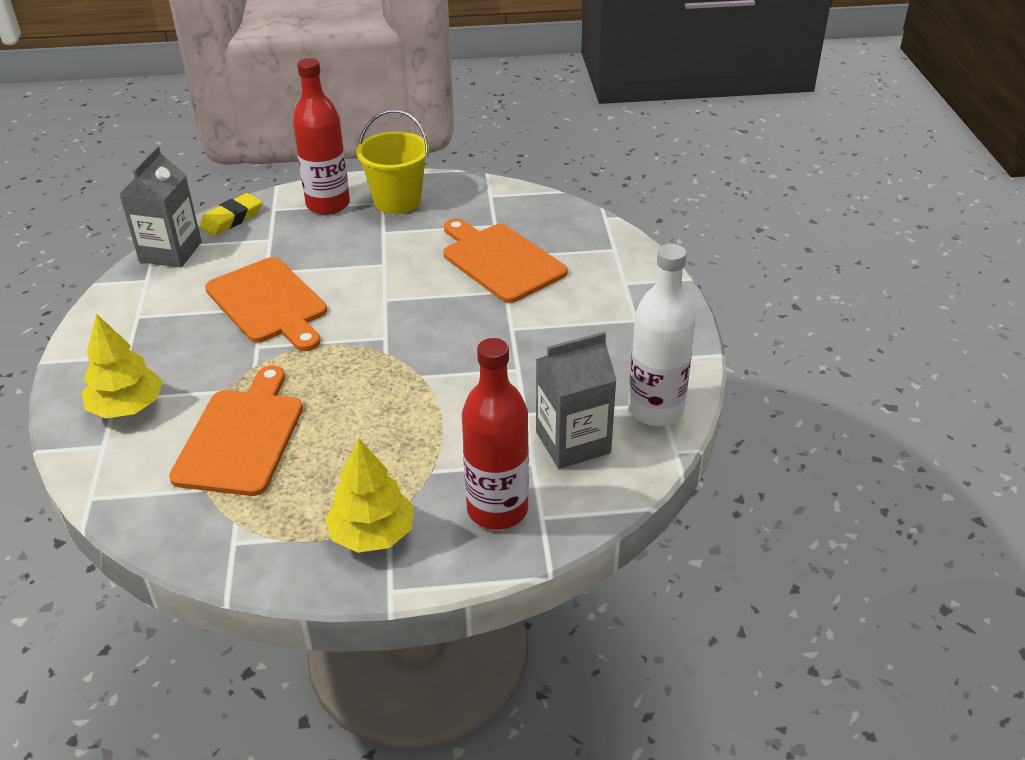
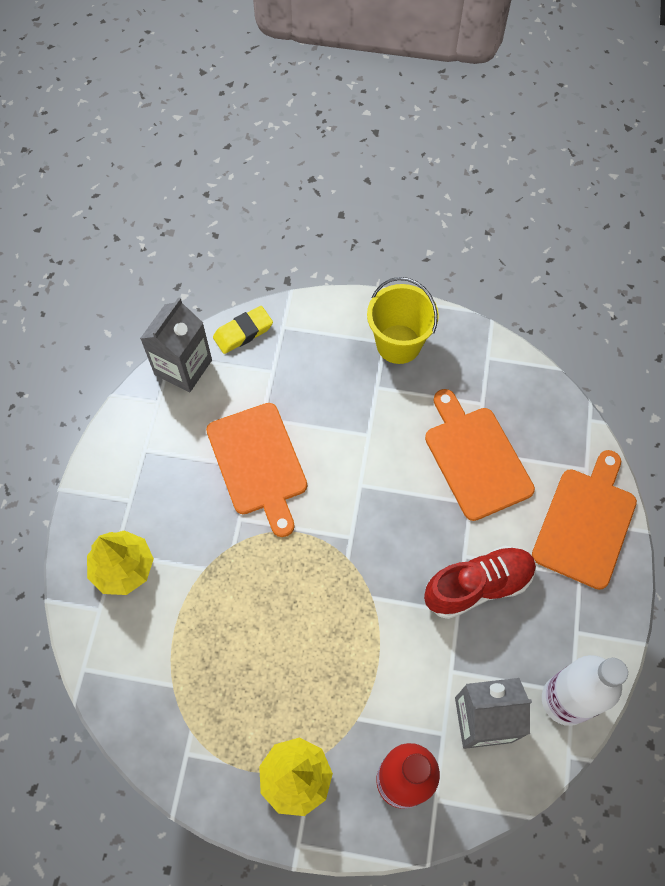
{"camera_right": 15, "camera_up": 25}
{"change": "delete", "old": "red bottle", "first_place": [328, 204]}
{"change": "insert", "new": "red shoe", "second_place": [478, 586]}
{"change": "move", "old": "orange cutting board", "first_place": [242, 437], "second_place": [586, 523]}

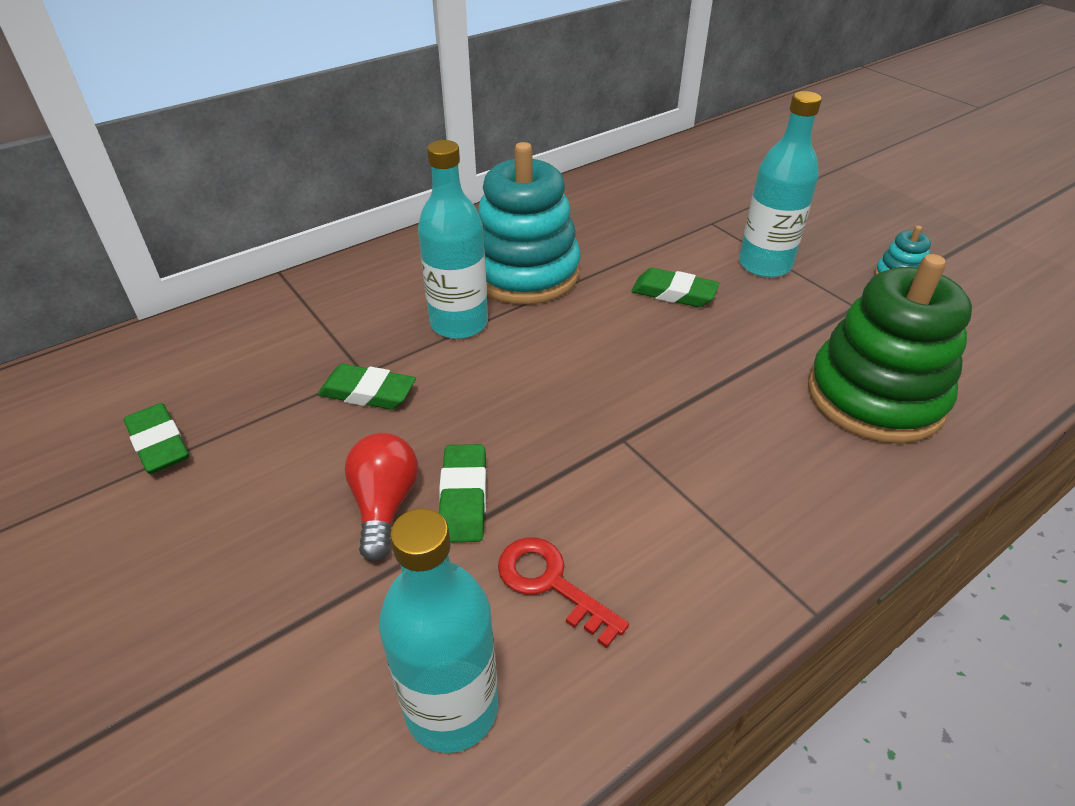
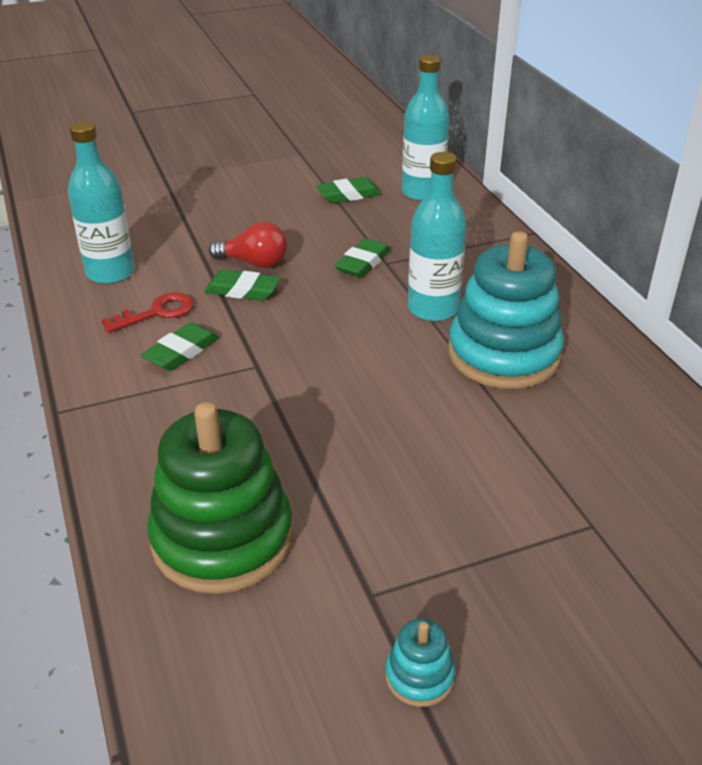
{"camera_right": 105, "camera_up": -5}
{"change": "move", "old": "green eraser", "first_place": [674, 293], "second_place": [181, 352]}
{"change": "move", "old": "turquoise bottle", "first_place": [764, 265], "second_place": [422, 192]}

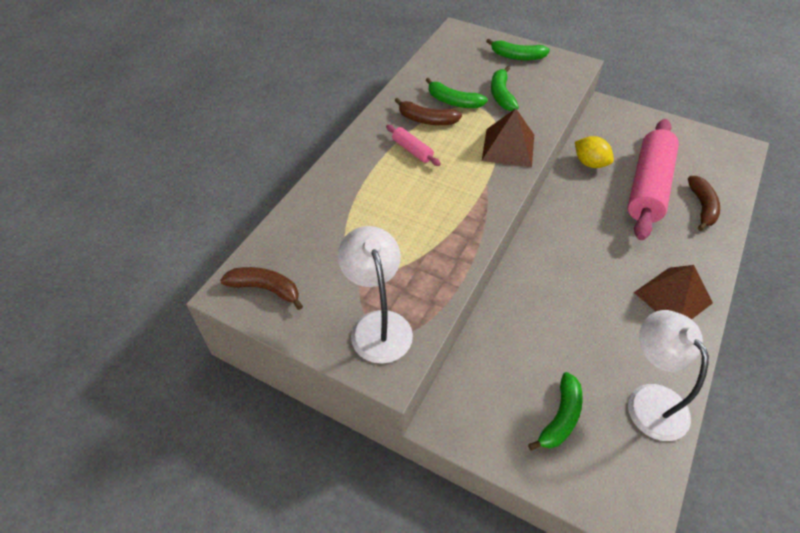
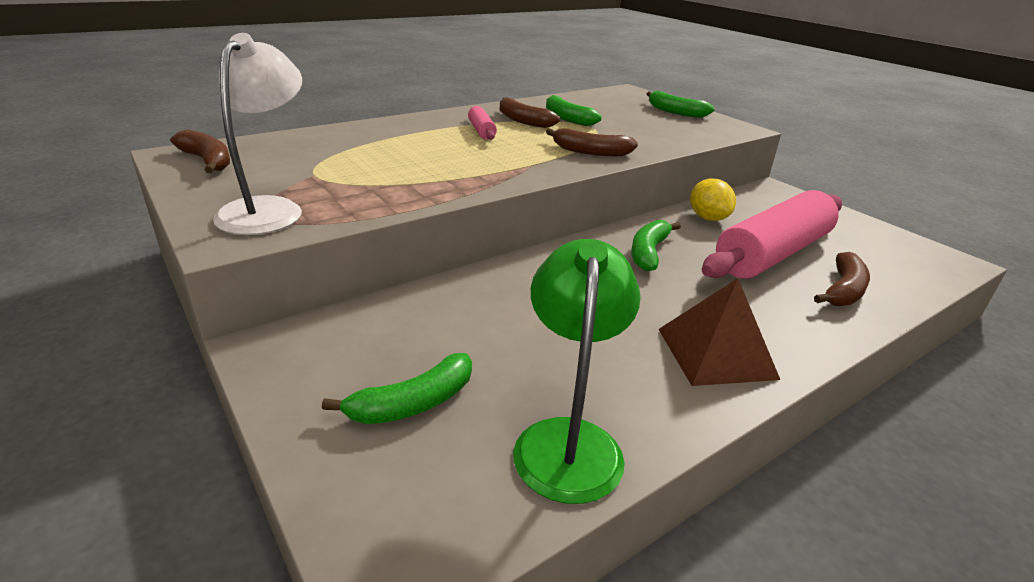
{"camera_right": 25, "camera_up": -20}
{"change": "move", "old": "green banana", "first_place": [501, 95], "second_place": [649, 252]}
{"change": "replace", "old": "brown pyramid", "new": "brown banana", "first_place": [508, 147], "second_place": [590, 152]}
{"change": "recolor", "old": "white lamp", "new": "green lamp", "first_place": [649, 400], "second_place": [568, 440]}

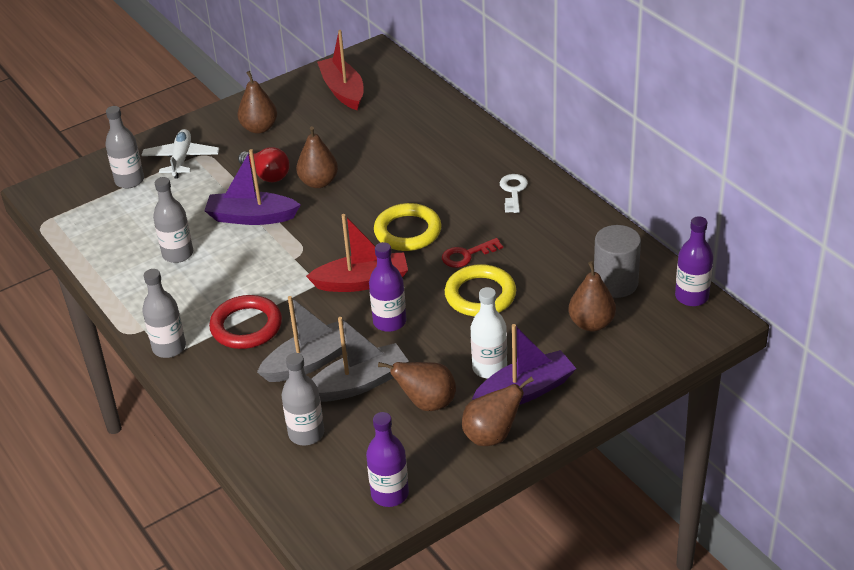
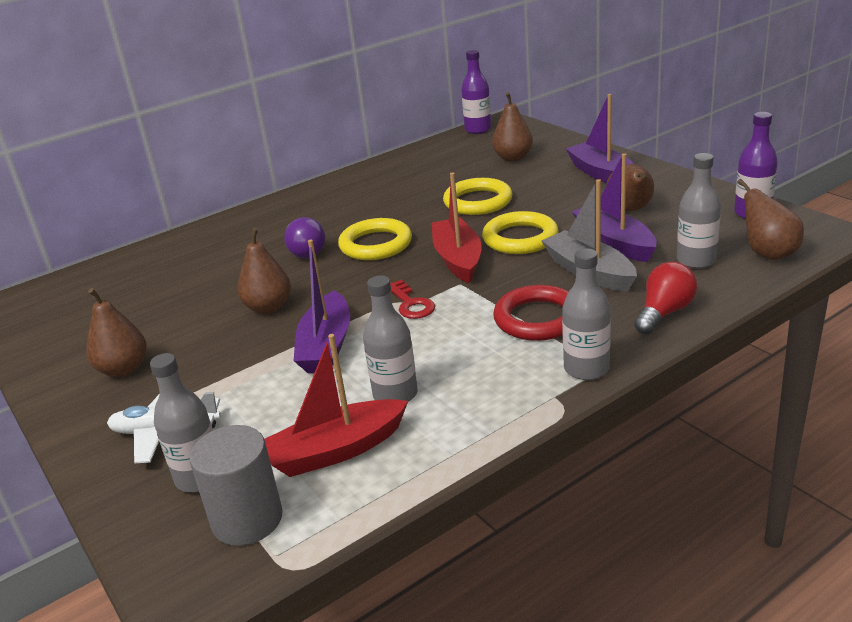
{"camera_right": -90, "camera_up": -10}
{"change": "delete", "old": "white bottle", "first_place": [489, 368]}
{"change": "delete", "old": "white key", "first_place": [513, 191]}
{"change": "insert", "new": "purple light bulb", "second_place": [305, 251]}
{"change": "move", "old": "red light bulb", "first_place": [267, 175], "second_place": [664, 313]}
{"change": "move", "old": "red boat", "first_place": [343, 91], "second_place": [336, 450]}
{"change": "move", "old": "red key", "first_place": [467, 255], "second_place": [411, 304]}
{"change": "move", "old": "brown pear", "first_place": [492, 435], "second_place": [768, 253]}
{"change": "move", "old": "grey cylinder", "first_place": [615, 283], "second_place": [247, 519]}
{"change": "replace", "old": "purple bottle", "new": "yellow ring", "first_place": [389, 322], "second_place": [520, 238]}
{"change": "recolor", "old": "grey boat", "new": "purple boat", "first_place": [359, 383], "second_place": [614, 243]}

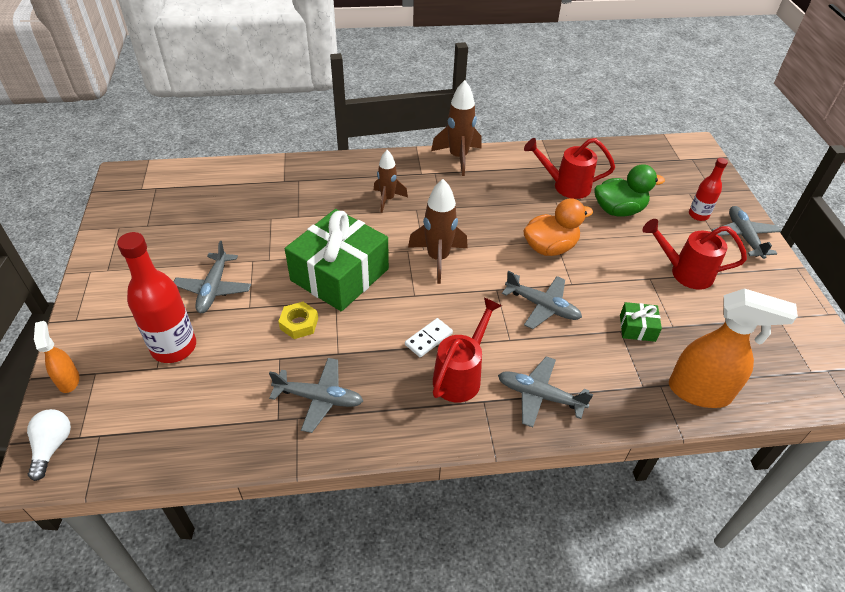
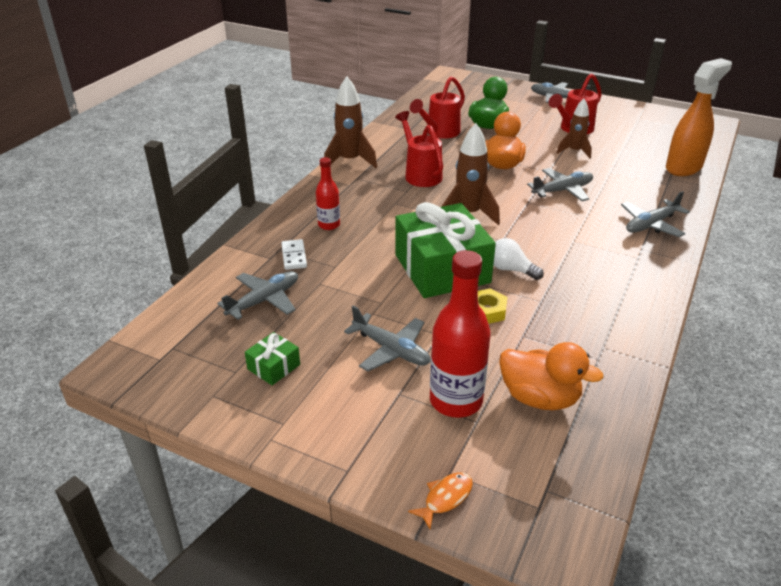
{"camera_right": -55, "camera_up": -10}
{"change": "insert", "new": "orange duck", "second_place": [539, 398]}
{"change": "move", "old": "white light bulb", "first_place": [52, 447], "second_place": [511, 269]}
{"change": "move", "old": "grey plane", "first_place": [319, 398], "second_place": [264, 300]}
{"change": "move", "old": "brown rocket", "first_place": [387, 199], "second_place": [574, 151]}
{"change": "move", "old": "white domino", "first_place": [428, 339], "second_place": [294, 256]}
{"change": "move", "old": "red watering can", "first_place": [461, 375], "second_place": [420, 174]}
{"change": "move", "old": "green gift", "first_place": [637, 328], "second_place": [273, 367]}
{"change": "move", "old": "red bottle", "first_place": [698, 215], "second_place": [329, 225]}
{"change": "replace", "old": "orange spray bottle", "new": "orange fish", "first_place": [68, 380], "second_place": [445, 498]}

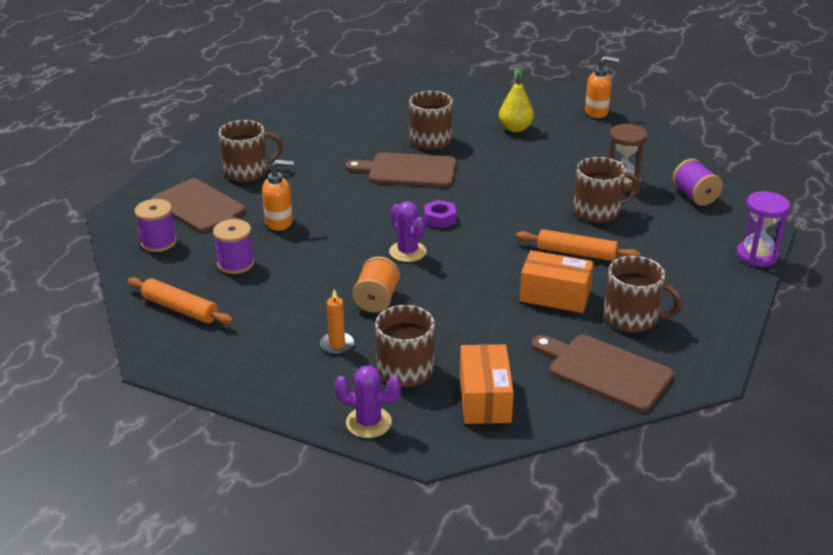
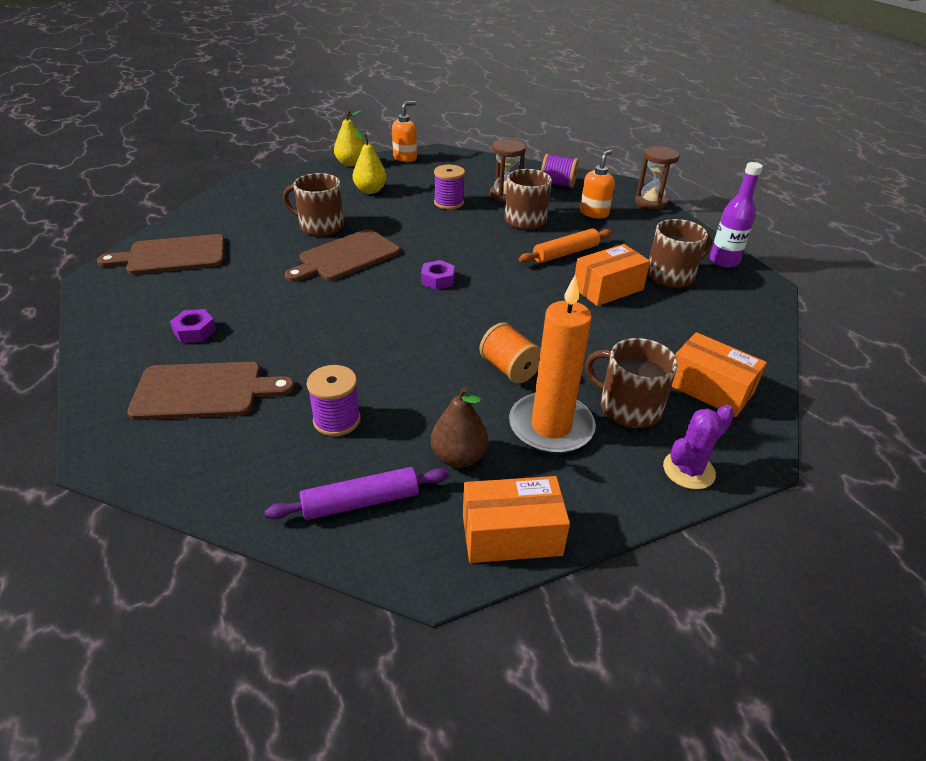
{"camera_right": -50, "camera_up": 5}
{"change": "delete", "old": "purple cactus", "first_place": [407, 252]}
{"change": "insert", "new": "yellow pear", "second_place": [350, 164]}
{"change": "insert", "new": "brown pear", "second_place": [458, 457]}
{"change": "insert", "new": "orange box", "second_place": [511, 535]}
{"change": "insert", "new": "purple bottle", "second_place": [723, 261]}
{"change": "move", "old": "purple spool", "first_place": [158, 242], "second_place": [449, 203]}
{"change": "move", "old": "orange soap dispenser", "first_place": [279, 222], "second_place": [594, 213]}
{"change": "move", "old": "brown cutting board", "first_place": [605, 371], "second_place": [172, 256]}
{"change": "replace", "old": "brown mug", "new": "purple nut", "first_place": [247, 172], "second_place": [195, 331]}
{"change": "recolor", "old": "orange rolling pin", "new": "purple rolling pin", "first_place": [180, 309], "second_place": [361, 502]}
{"change": "recolor", "old": "purple hourglass", "new": "brown hourglass", "first_place": [756, 255], "second_place": [651, 202]}
{"change": "resize", "old": "orange candle", "first_place": [337, 345], "second_place": [551, 427], "factor": 2.21}

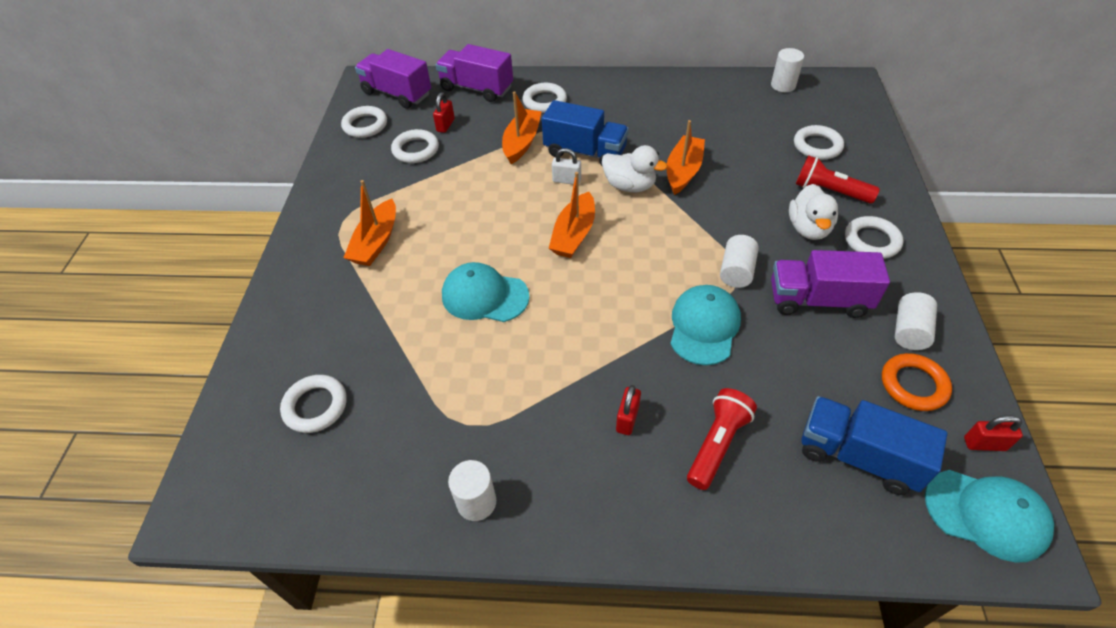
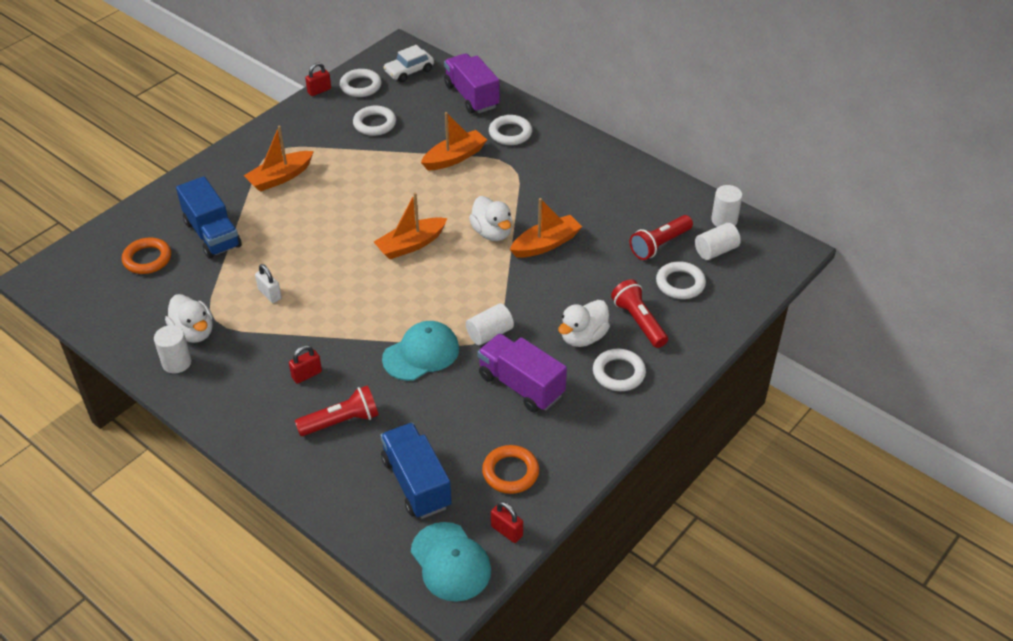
{"camera_right": 35, "camera_up": -5}
{"change": "delete", "old": "turquoise cap", "first_place": [484, 296]}
{"change": "insert", "new": "white duck", "second_place": [193, 332]}
{"change": "insert", "new": "red flashlight", "second_place": [659, 245]}
{"change": "move", "old": "red padlock", "first_place": [445, 125], "second_place": [319, 91]}
{"change": "move", "old": "blue truck", "first_place": [585, 152], "second_place": [212, 234]}
{"change": "move", "old": "white padlock", "first_place": [566, 180], "second_place": [269, 294]}
{"change": "move", "old": "white cylinder", "first_place": [909, 331], "second_place": [715, 251]}
{"change": "replace", "old": "purple truck", "new": "white car", "first_place": [397, 94], "second_place": [409, 71]}
{"change": "recolor", "old": "white ring", "new": "orange ring", "first_place": [315, 406], "second_place": [147, 259]}

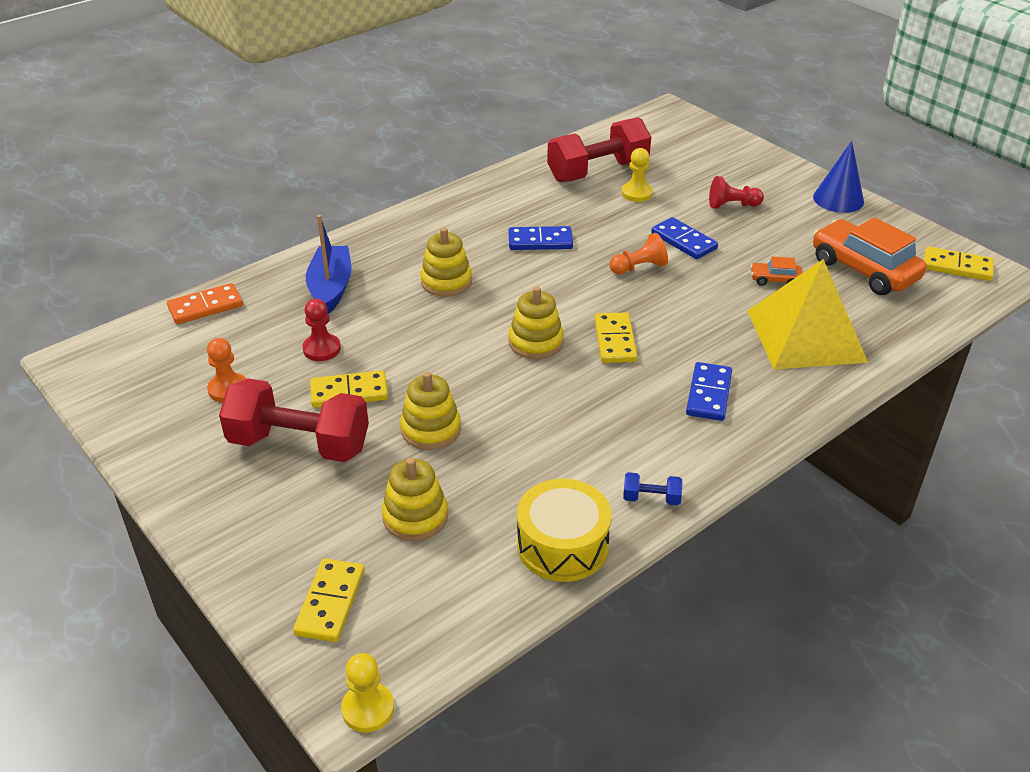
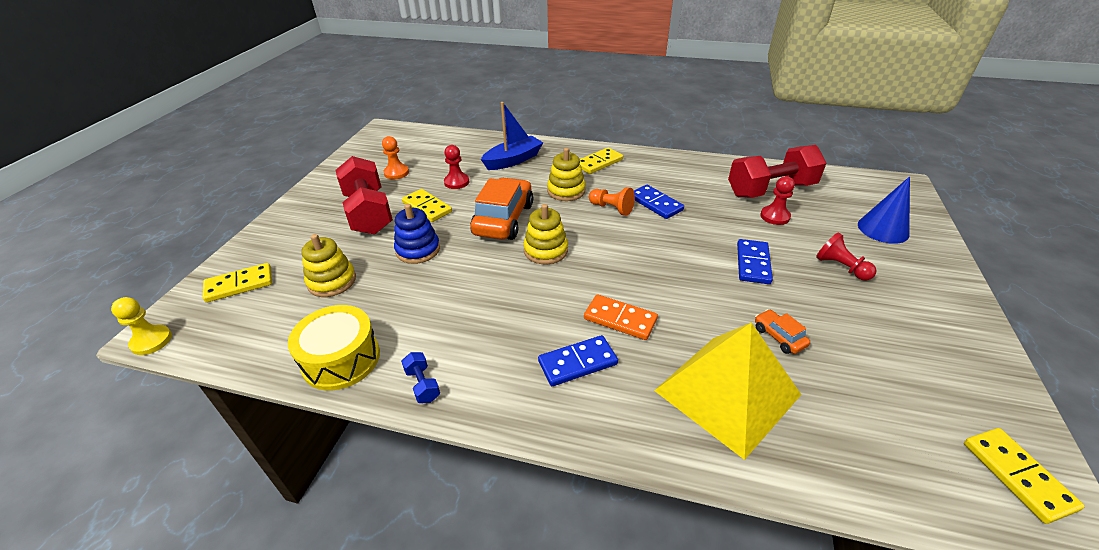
{"camera_right": 55, "camera_up": 0}
{"change": "move", "old": "orange domino", "first_place": [205, 307], "second_place": [620, 319]}
{"change": "move", "old": "yellow domino", "first_place": [615, 340], "second_place": [599, 163]}
{"change": "move", "old": "orange pawn", "first_place": [639, 267], "second_place": [611, 208]}
{"change": "move", "old": "blue cone", "first_place": [838, 199], "second_place": [883, 229]}
{"change": "move", "old": "orange car", "first_place": [863, 270], "second_place": [503, 219]}
{"change": "recolor", "old": "yellow stacking toy", "new": "blue stacking toy", "first_place": [431, 429], "second_place": [418, 250]}
{"change": "recolor", "old": "yellow pawn", "new": "red pawn", "first_place": [637, 193], "second_place": [775, 216]}
{"change": "rotate", "old": "red dumbbell", "first_place": [598, 172], "second_place": [770, 190], "degrees": -45}

